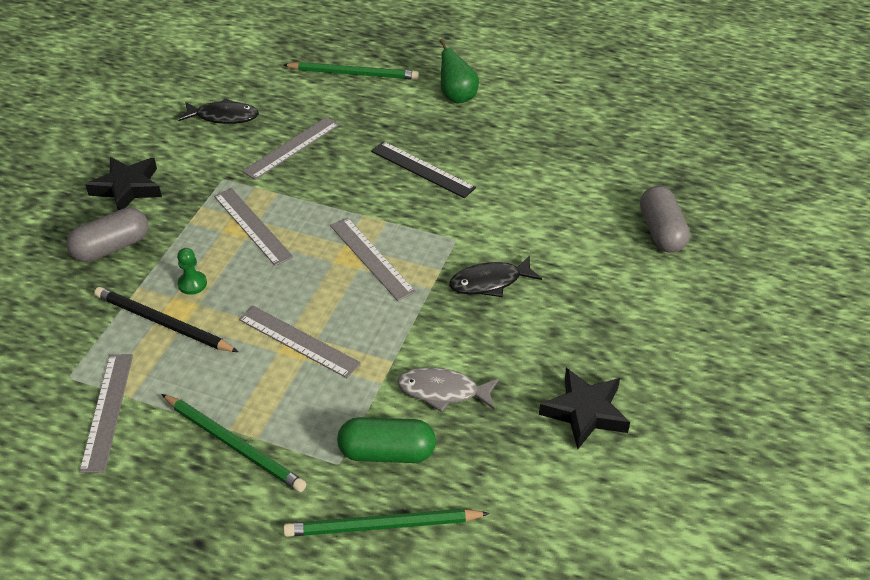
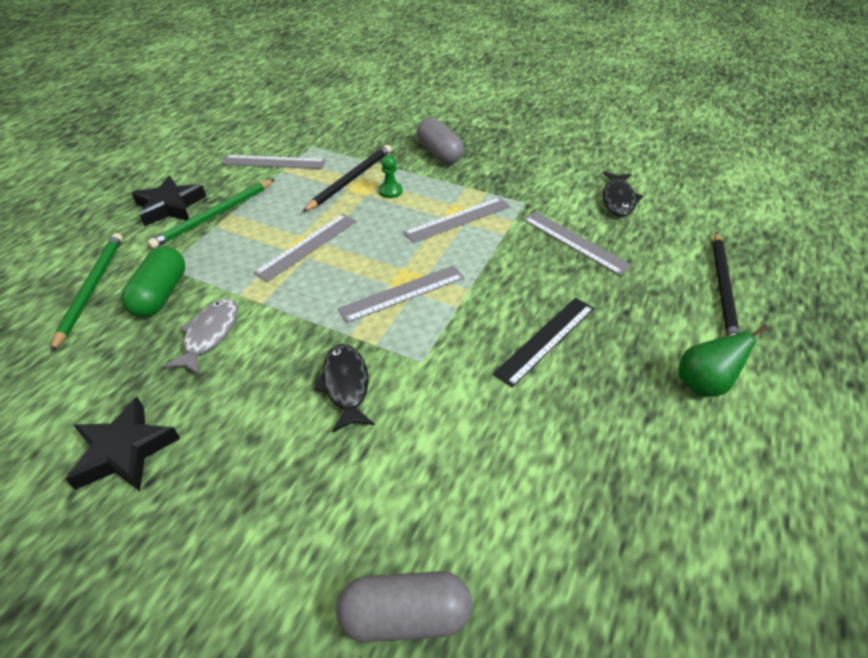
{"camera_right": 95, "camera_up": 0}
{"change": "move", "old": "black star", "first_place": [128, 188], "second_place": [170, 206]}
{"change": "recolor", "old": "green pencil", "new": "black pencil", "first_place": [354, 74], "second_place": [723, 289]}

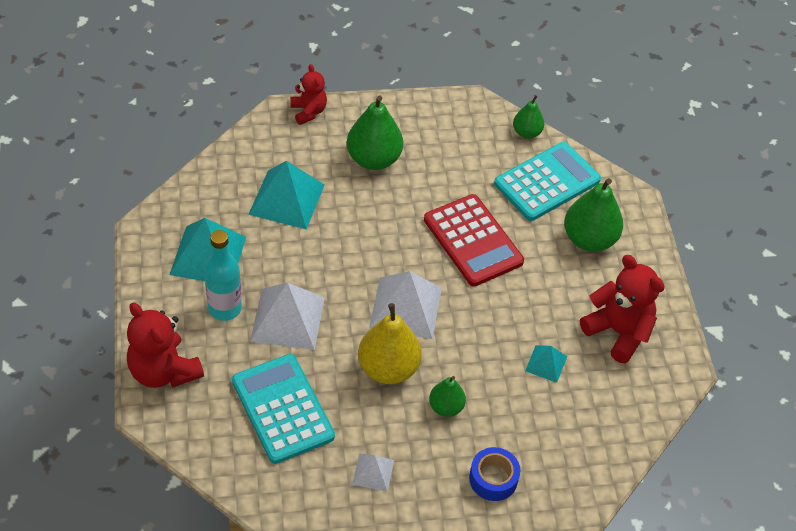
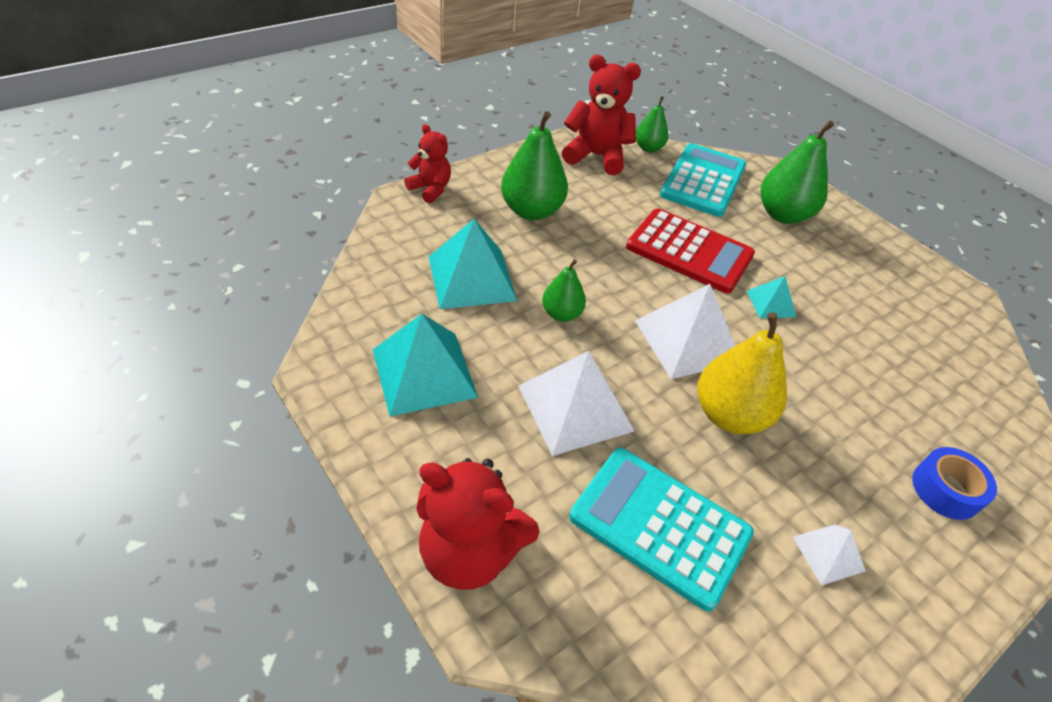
{"camera_right": -30, "camera_up": -5}
{"change": "delete", "old": "turquoise bottle", "first_place": [225, 308]}
{"change": "move", "old": "green pear", "first_place": [446, 407], "second_place": [561, 314]}
{"change": "move", "old": "turquoise pyramid", "first_place": [546, 363], "second_place": [771, 303]}
{"change": "move", "old": "red teddy bear", "first_place": [618, 332], "second_place": [596, 156]}

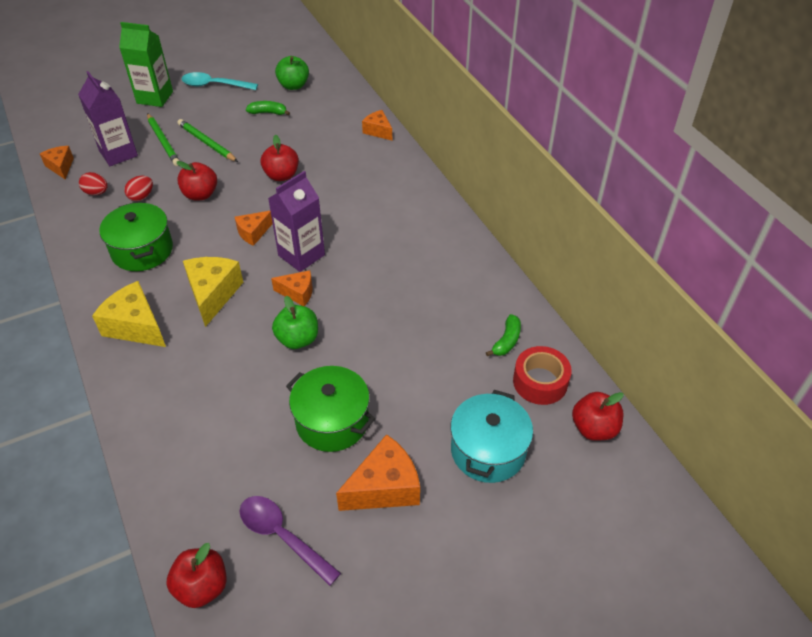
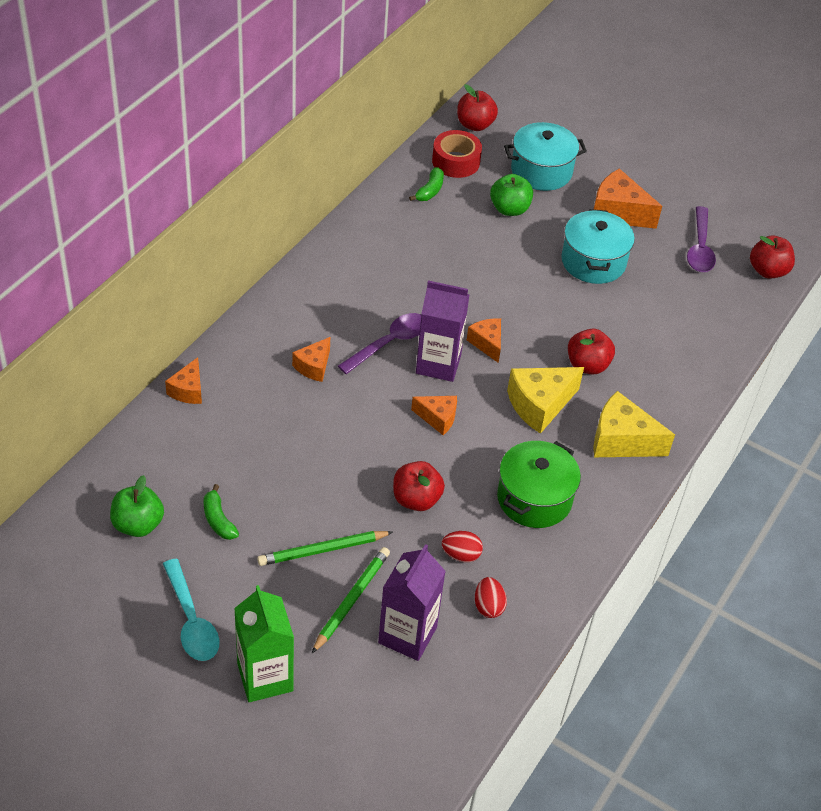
{"camera_right": -125, "camera_up": 0}
{"change": "insert", "new": "purple spoon", "second_place": [389, 343]}
{"change": "move", "old": "orange cheese", "first_place": [61, 167], "second_place": [313, 366]}
{"change": "move", "old": "red apple", "first_place": [281, 175], "second_place": [587, 365]}
{"change": "move", "old": "green apple", "first_place": [298, 339], "second_place": [509, 209]}
{"change": "recolor", "old": "green pot", "new": "turquoise pot", "first_place": [332, 421], "second_place": [593, 261]}
{"change": "rotate", "old": "yellow cheese", "first_place": [136, 326], "second_place": [621, 440], "degrees": 105}
{"change": "rotate", "old": "green pencil", "first_place": [207, 143], "second_place": [322, 550], "degrees": 60}
{"change": "rotate", "old": "green banana", "first_place": [506, 341], "second_place": [430, 191], "degrees": 120}

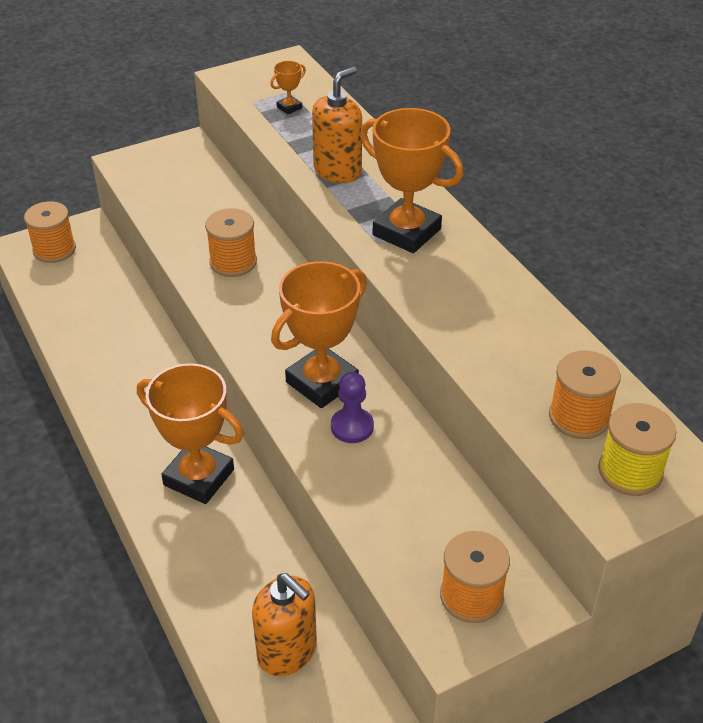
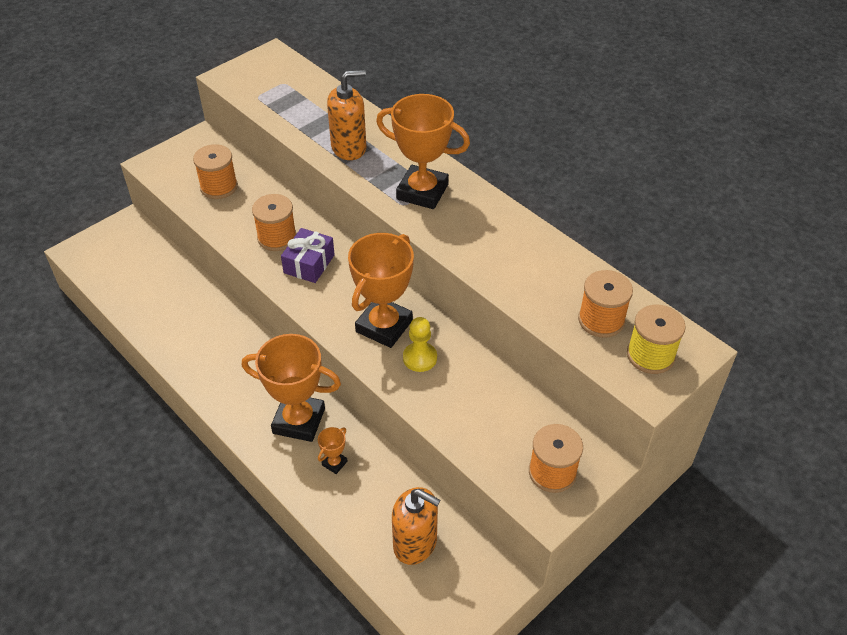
{"camera_right": -15, "camera_up": 5}
{"change": "insert", "new": "purple gift", "second_place": [309, 264]}
{"change": "move", "old": "orange spool", "first_place": [54, 250], "second_place": [219, 187]}
{"change": "move", "old": "orange trophy", "first_place": [289, 107], "second_place": [334, 463]}
{"change": "recolor", "old": "purple pawn", "new": "yellow pawn", "first_place": [352, 427], "second_place": [420, 358]}
{"change": "rotate", "old": "orange soap dispenser", "first_place": [338, 171], "second_place": [349, 148], "degrees": 45}

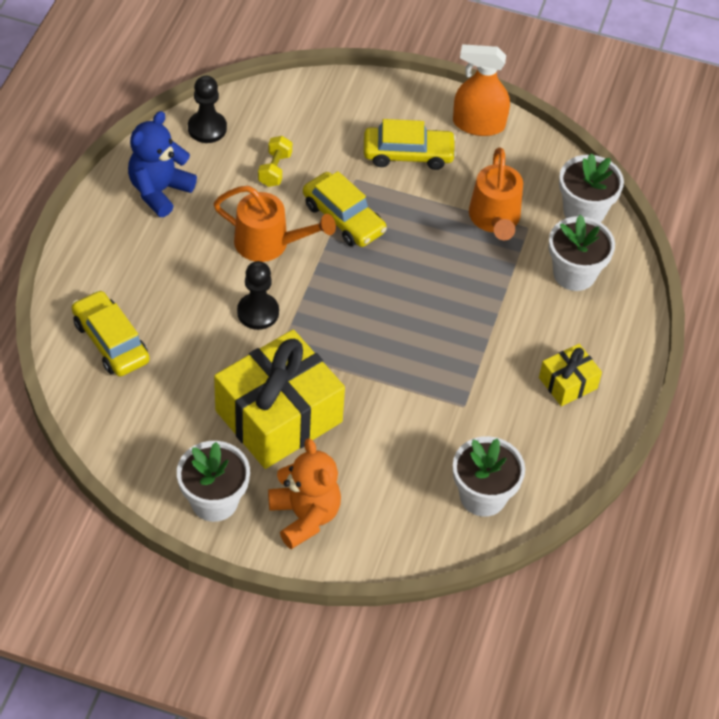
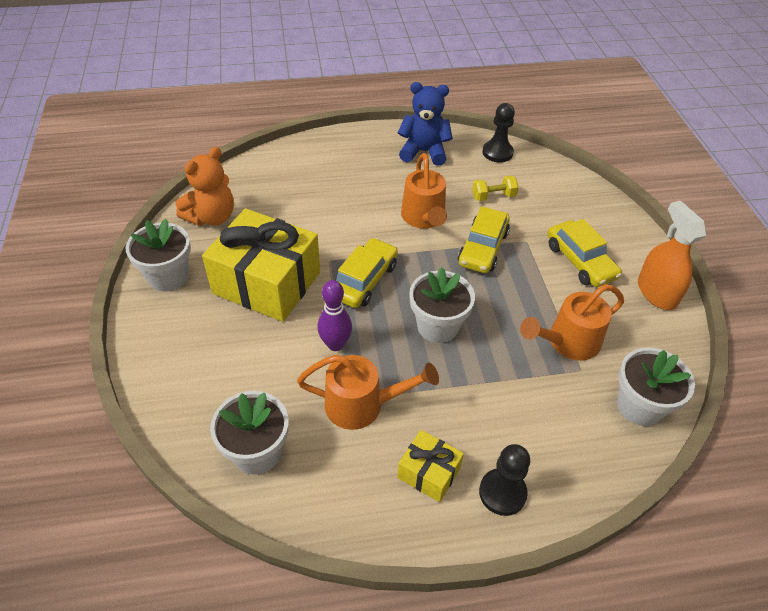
{"camera_right": 65, "camera_up": -5}
{"change": "insert", "new": "orange watering can", "second_place": [363, 405]}
{"change": "insert", "new": "purple bowling pin", "second_place": [335, 344]}
{"change": "move", "old": "yellow car", "first_place": [111, 341], "second_place": [364, 280]}
{"change": "move", "old": "black pawn", "first_place": [258, 312], "second_place": [502, 493]}
{"change": "move", "old": "orange teddy bear", "first_place": [304, 516], "second_place": [212, 217]}
{"change": "move", "old": "white flower pot", "first_place": [574, 273], "second_place": [437, 326]}

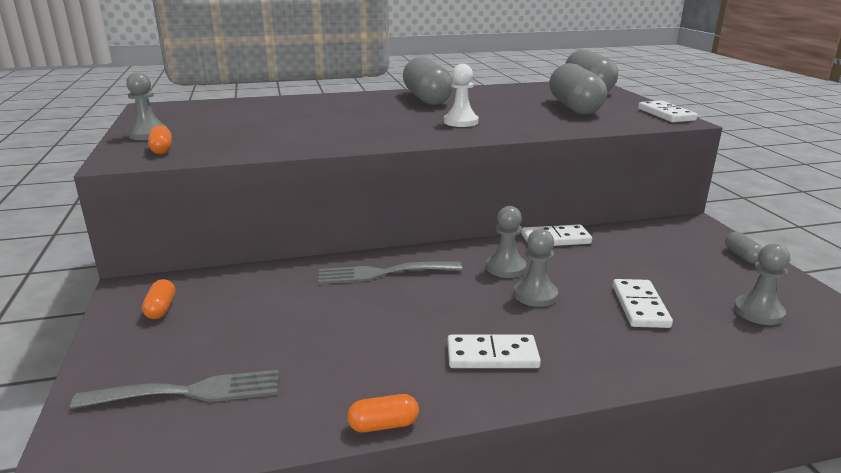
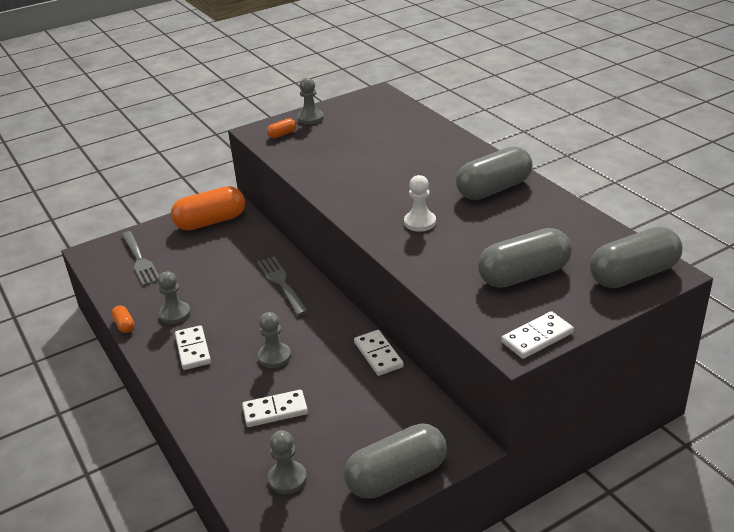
{"camera_right": 75, "camera_up": 10}
{"change": "move", "old": "grey pawn", "first_place": [506, 268], "second_place": [175, 314]}
{"change": "resize", "old": "orange capsule", "first_place": [161, 309], "second_place": [210, 222], "factor": 2.34}
{"change": "resize", "old": "grey capsule", "first_place": [742, 256], "second_place": [397, 476], "factor": 2.34}

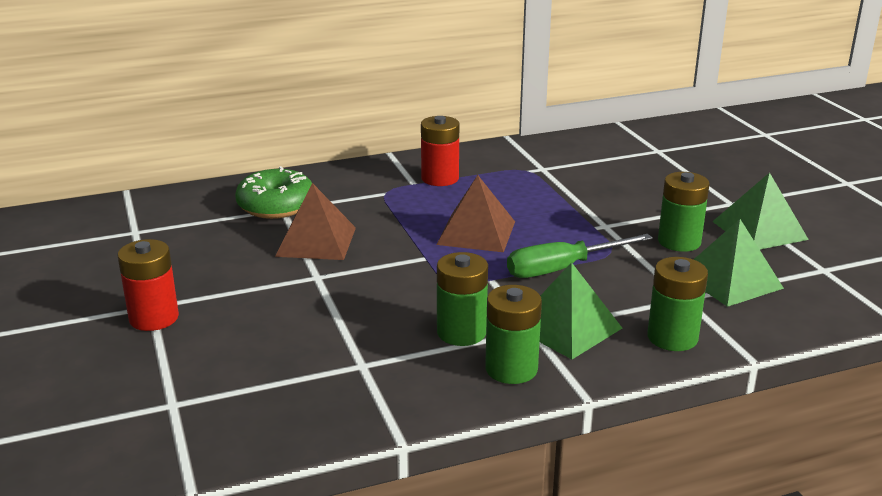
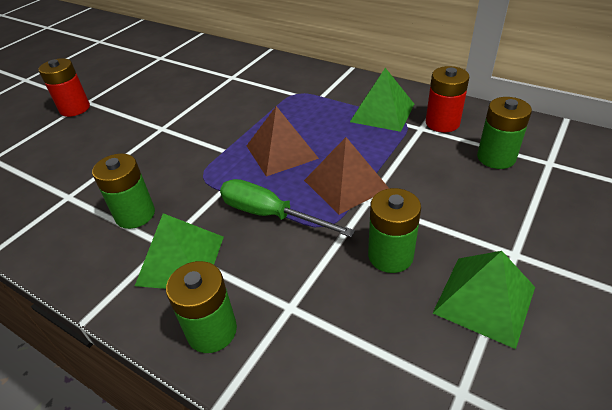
{"camera_right": 55, "camera_up": 15}
{"change": "delete", "old": "green donut", "first_place": [276, 206]}
{"change": "move", "old": "brown pyramid", "first_place": [316, 241], "second_place": [346, 184]}
{"change": "move", "old": "red battery", "first_place": [440, 178], "second_place": [442, 123]}
{"change": "move", "old": "green battery", "first_place": [511, 369], "second_place": [496, 157]}
{"change": "move", "old": "green pyramid", "first_place": [730, 280], "second_place": [382, 112]}

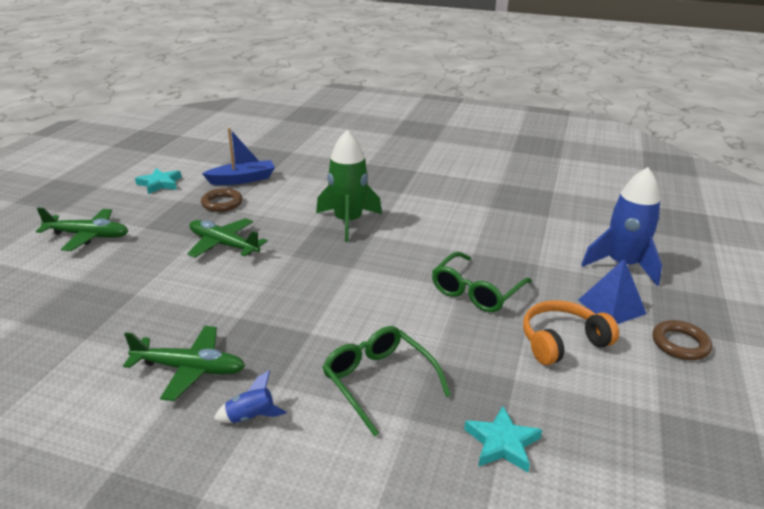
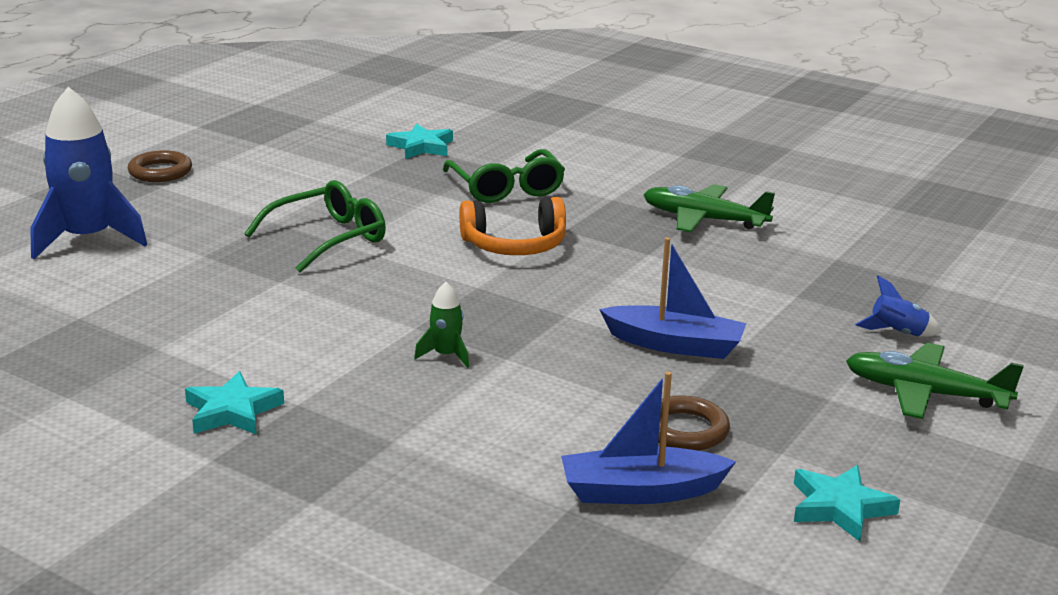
{"camera_right": -165, "camera_up": -5}
{"change": "delete", "old": "blue pyramid", "first_place": [611, 307]}
{"change": "insert", "new": "turquoise star", "second_place": [232, 411]}
{"change": "move", "old": "blue rocket", "first_place": [251, 417], "second_place": [897, 333]}
{"change": "move", "old": "orange headphones", "first_place": [562, 341], "second_place": [514, 245]}
{"change": "replace", "old": "green plane", "new": "blue boat", "first_place": [224, 245], "second_place": [675, 345]}
{"change": "resize", "old": "green rocket", "first_place": [348, 222], "second_place": [446, 355], "factor": 0.45}

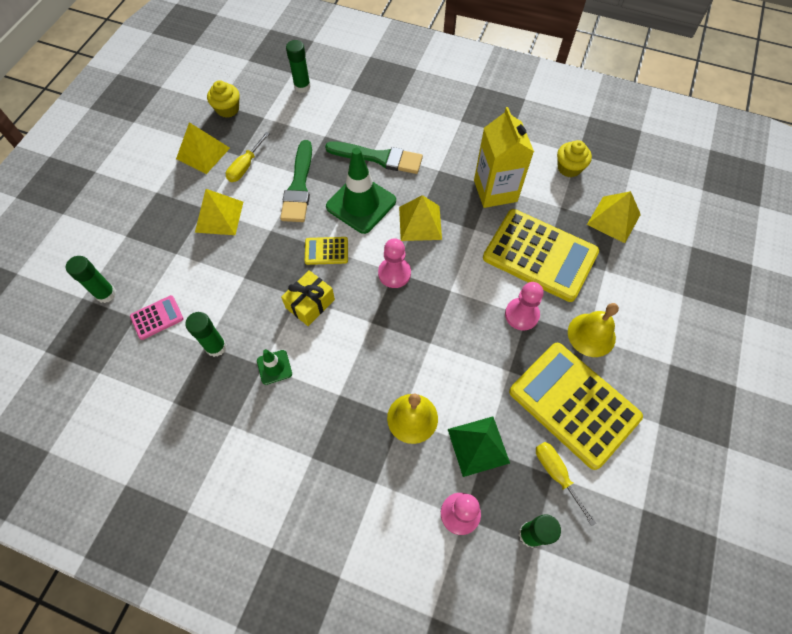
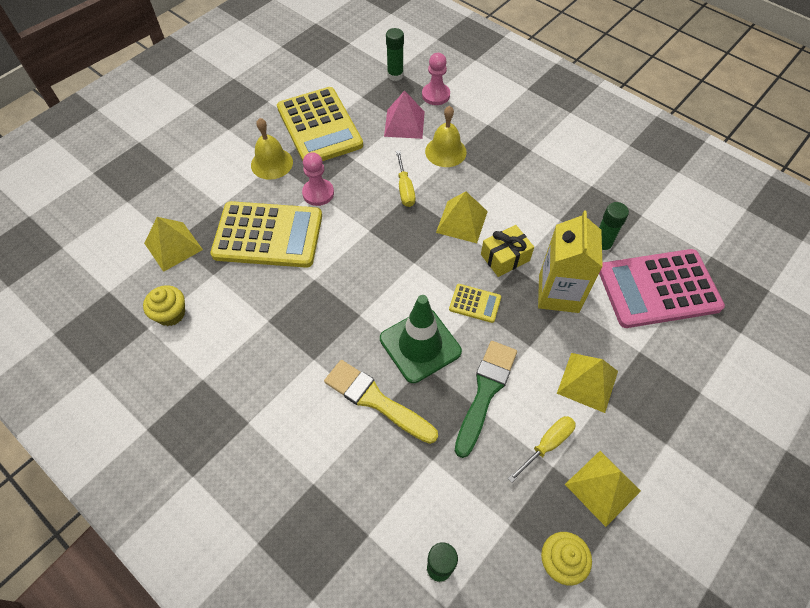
{"camera_right": -160, "camera_up": -5}
{"change": "delete", "old": "green glue stick", "first_place": [106, 294]}
{"change": "delete", "old": "green traffic cone", "first_place": [274, 367]}
{"change": "delete", "old": "pink pawn", "first_place": [394, 273]}
{"change": "move", "old": "yellow pyramid", "first_place": [420, 223], "second_place": [461, 221]}
{"change": "move", "old": "yellow carton", "first_place": [495, 191], "second_place": [558, 293]}
{"change": "move", "old": "yellow screwdriver", "first_place": [556, 474], "second_place": [405, 188]}
{"change": "recolor", "old": "green brush", "new": "yellow brush", "first_place": [379, 158], "second_place": [376, 400]}
{"change": "recolor", "old": "green pyramid", "new": "pink pyramid", "first_place": [478, 445], "second_place": [404, 124]}
{"change": "rotate", "old": "yellow calculator", "first_place": [540, 255], "second_place": [268, 235], "degrees": 135}
{"change": "resize", "old": "pink calculator", "first_place": [157, 317], "second_place": [658, 289], "factor": 2.3}

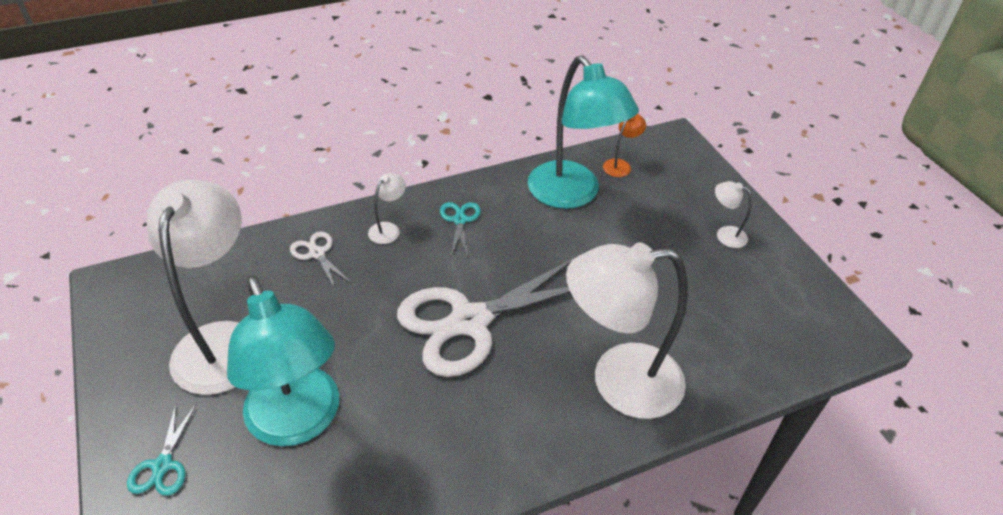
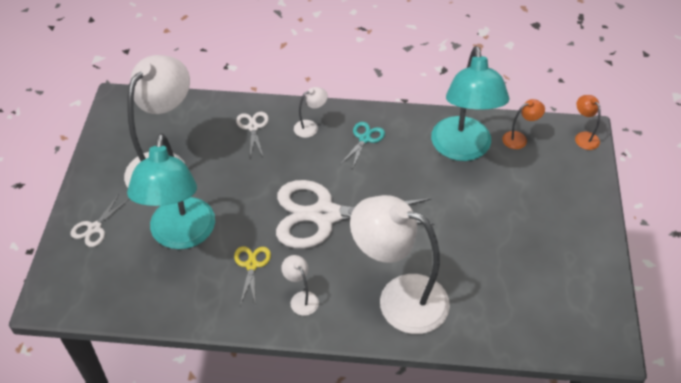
{"camera_right": 30, "camera_up": 5}
{"change": "insert", "new": "yellow scissors", "second_place": [251, 265]}
{"change": "insert", "new": "orange lamp", "second_place": [583, 137]}
{"change": "move", "old": "white lamp", "first_place": [725, 234], "second_place": [301, 298]}
{"change": "recolor", "old": "turquoise scissors", "new": "white scissors", "first_place": [162, 465], "second_place": [94, 228]}

